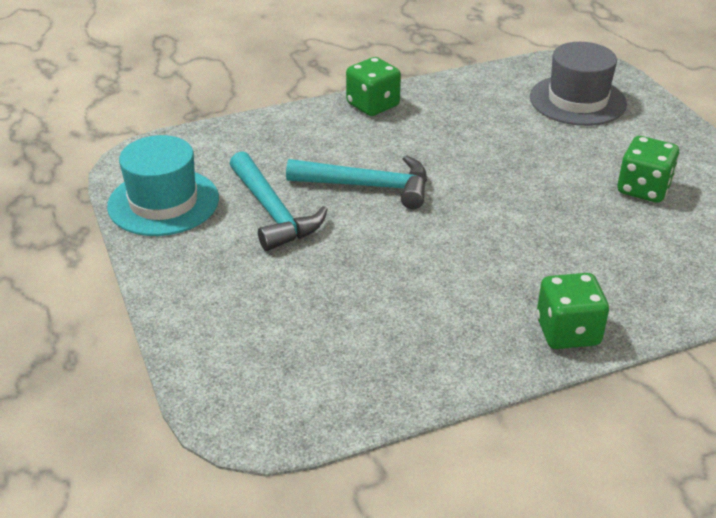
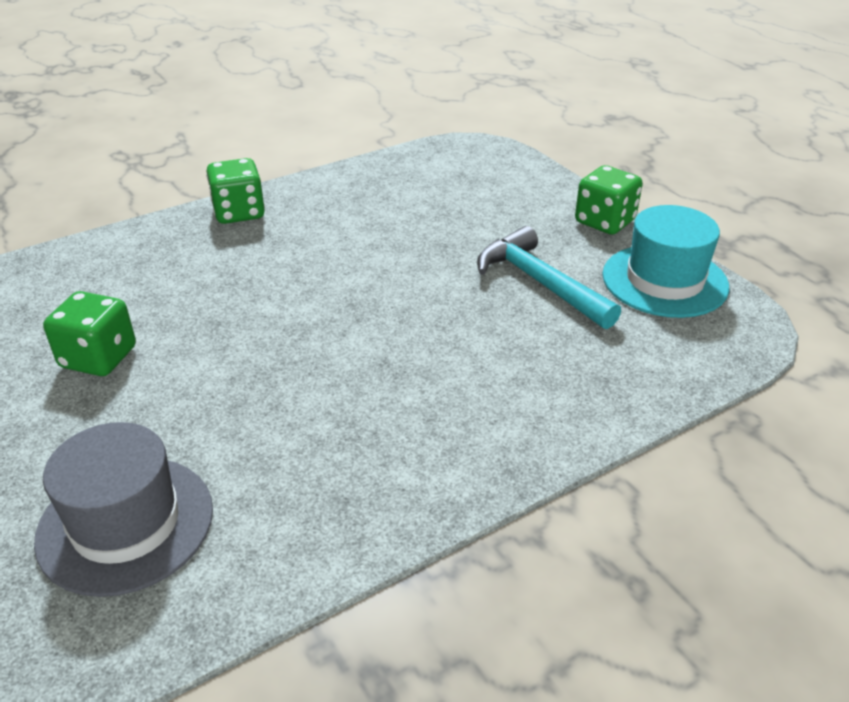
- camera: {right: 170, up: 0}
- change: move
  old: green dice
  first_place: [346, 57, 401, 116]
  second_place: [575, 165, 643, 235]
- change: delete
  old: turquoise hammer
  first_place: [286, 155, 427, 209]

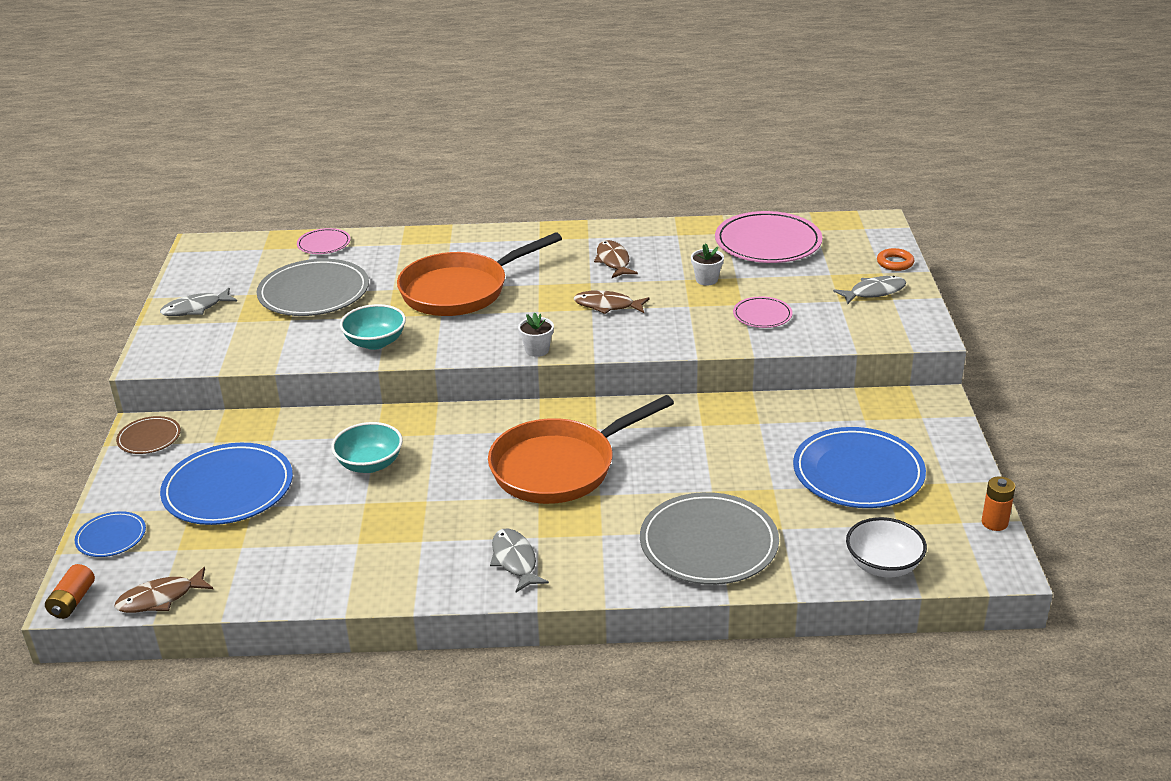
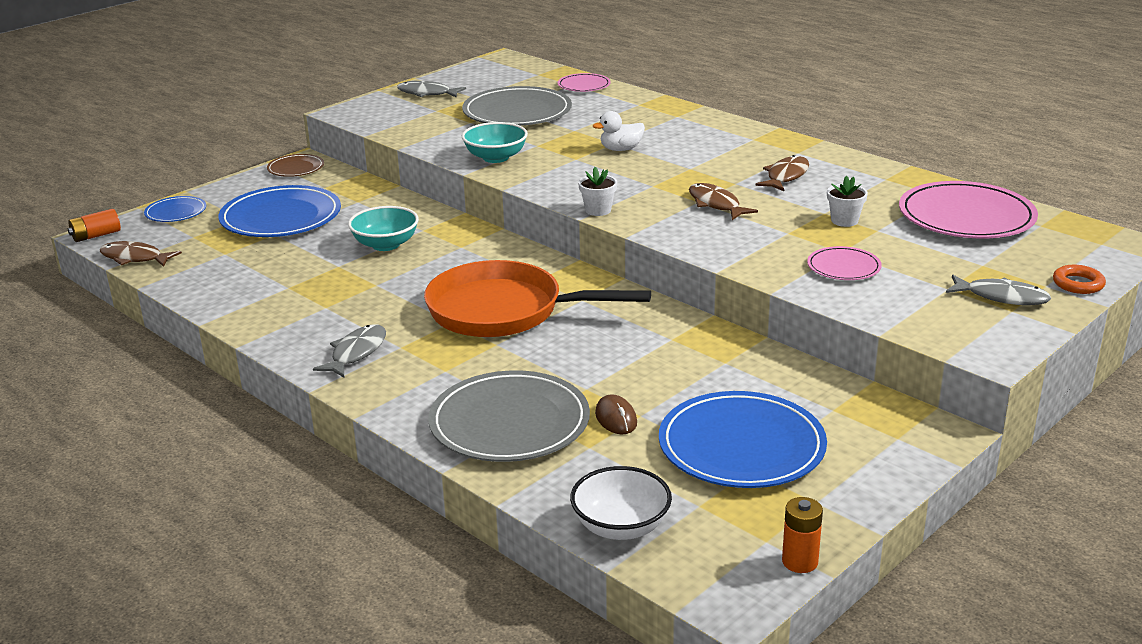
- camera: {right: 45, up: -5}
- change: replace
  old: orange pan
  new: white duck
  first_place: [397, 232, 562, 316]
  second_place: [593, 111, 645, 151]
- change: insert
  new: brown mouse
  second_place: [595, 394, 637, 434]

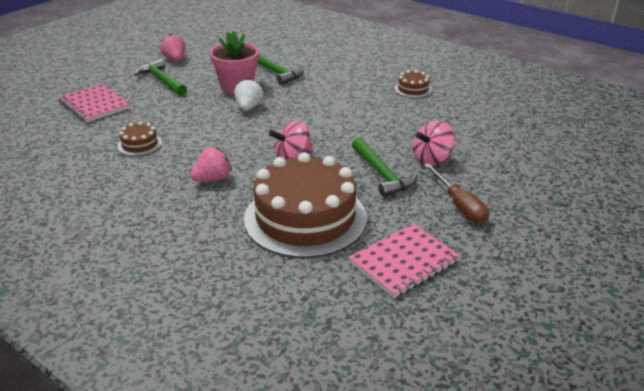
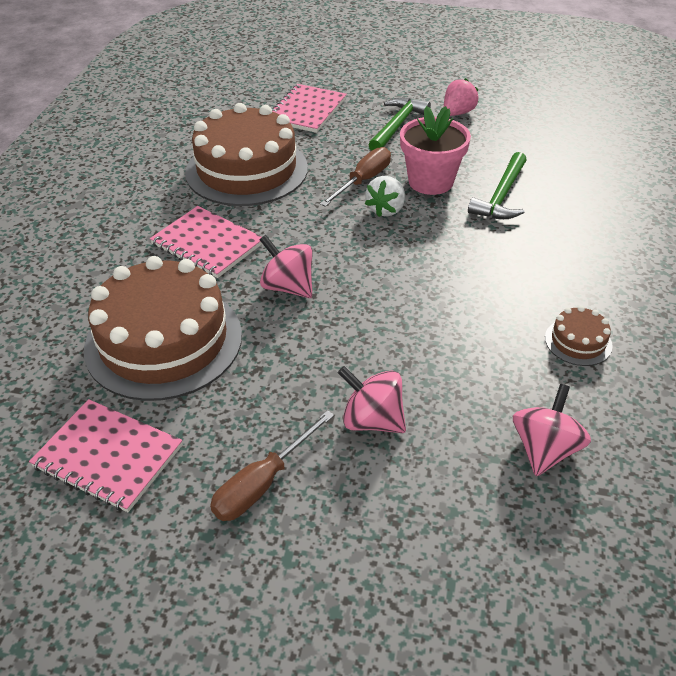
- camera: {right: 65, up: 10}
- change: replace
  old: pink strawberry
  new: pink notebook
  first_place: [191, 147, 232, 182]
  second_place: [150, 206, 262, 278]
- change: resize
  old: brown cake
  first_place: [117, 122, 162, 156]
  second_place: [185, 103, 308, 206]
  factor: 2.38
- change: insert
  new: brown screwdriver
  second_place: [320, 147, 391, 207]
- change: rotate
  old: white strawberry
  first_place: [235, 78, 264, 111]
  second_place: [365, 176, 405, 217]
  degrees: 135
- change: insert
  new: pink spinning top
  second_place: [513, 384, 591, 476]
- change: delete
  old: green hammer
  first_place: [352, 138, 418, 197]

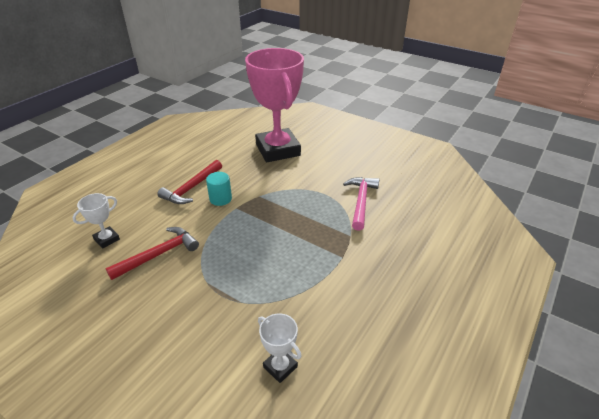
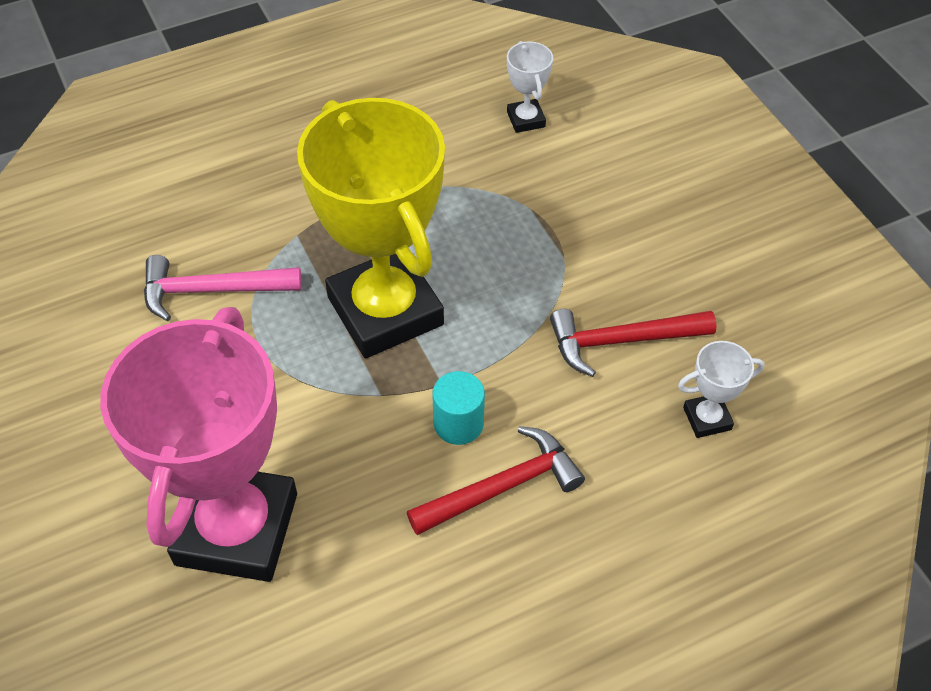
- camera: {right: -150, up: 15}
- change: rotate
  old: pink hammer
  first_place: [343, 177, 379, 231]
  second_place: [144, 255, 302, 321]
  degrees: 45
- change: insert
  new: yellow trophy
  second_place: [297, 98, 445, 358]

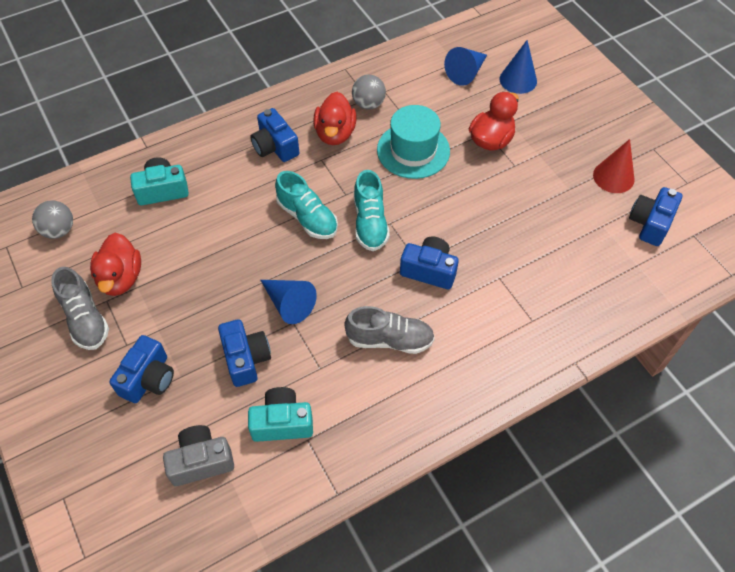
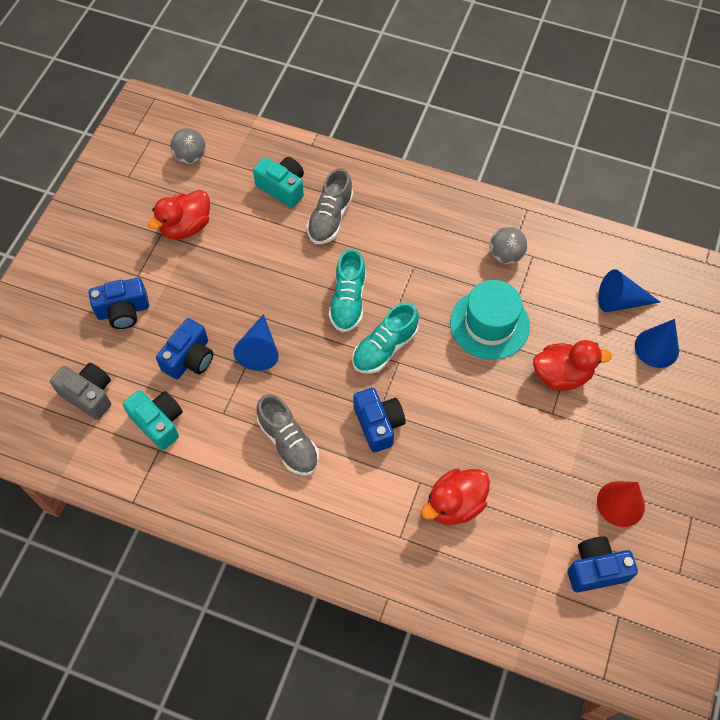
- camera: {right: 50, up: 5}
- change: move
  old: grey shoe
  first_place: [51, 267, 109, 350]
  second_place: [307, 168, 353, 244]
- change: move
  old: red duck
  first_place: [313, 92, 356, 145]
  second_place: [421, 468, 490, 525]
- change: delete
  old: blue camera
  first_place: [250, 108, 300, 162]

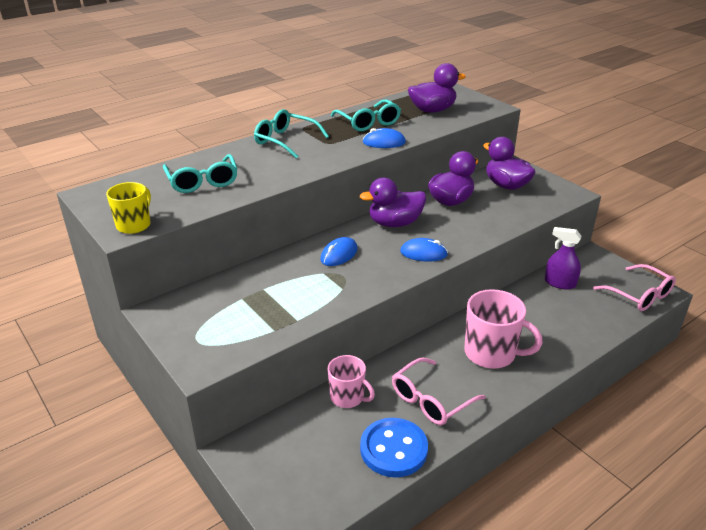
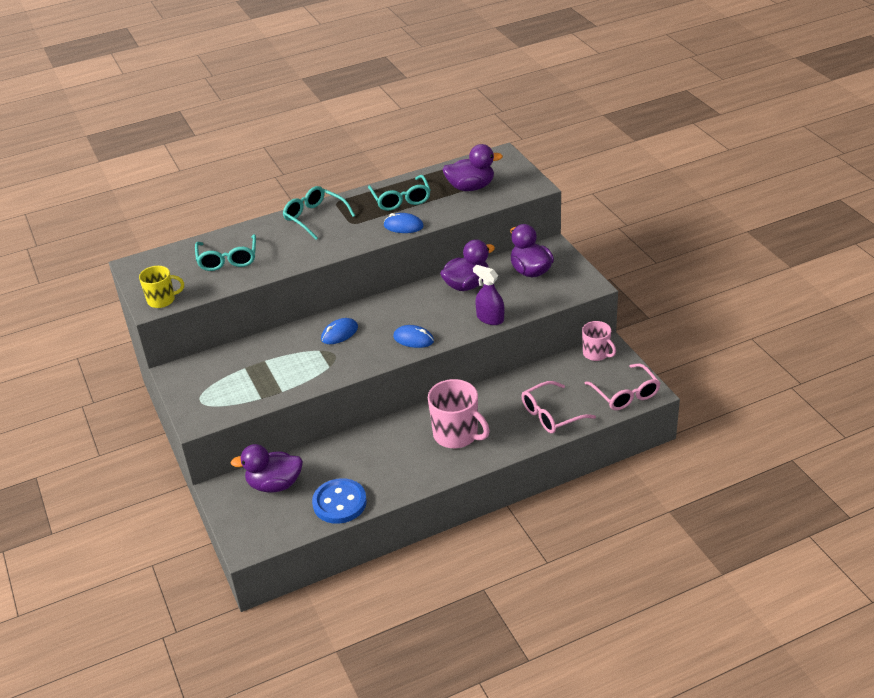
- camera: {right: 15, up: 5}
- change: rotate
  old: yellow mug
  first_place: [106, 182, 151, 234]
  second_place: [139, 266, 184, 308]
  degrees: 45
- change: move
  old: purple duck
  first_place: [360, 177, 426, 227]
  second_place: [231, 444, 303, 492]
- change: move
  old: purple spray bottle
  first_place: [545, 227, 582, 289]
  second_place: [473, 265, 504, 325]
- change: move
  old: pink glasses
  first_place: [392, 357, 486, 425]
  second_place: [521, 381, 596, 433]
- change: move
  old: pink mug
  first_place: [328, 355, 375, 408]
  second_place: [582, 321, 616, 361]

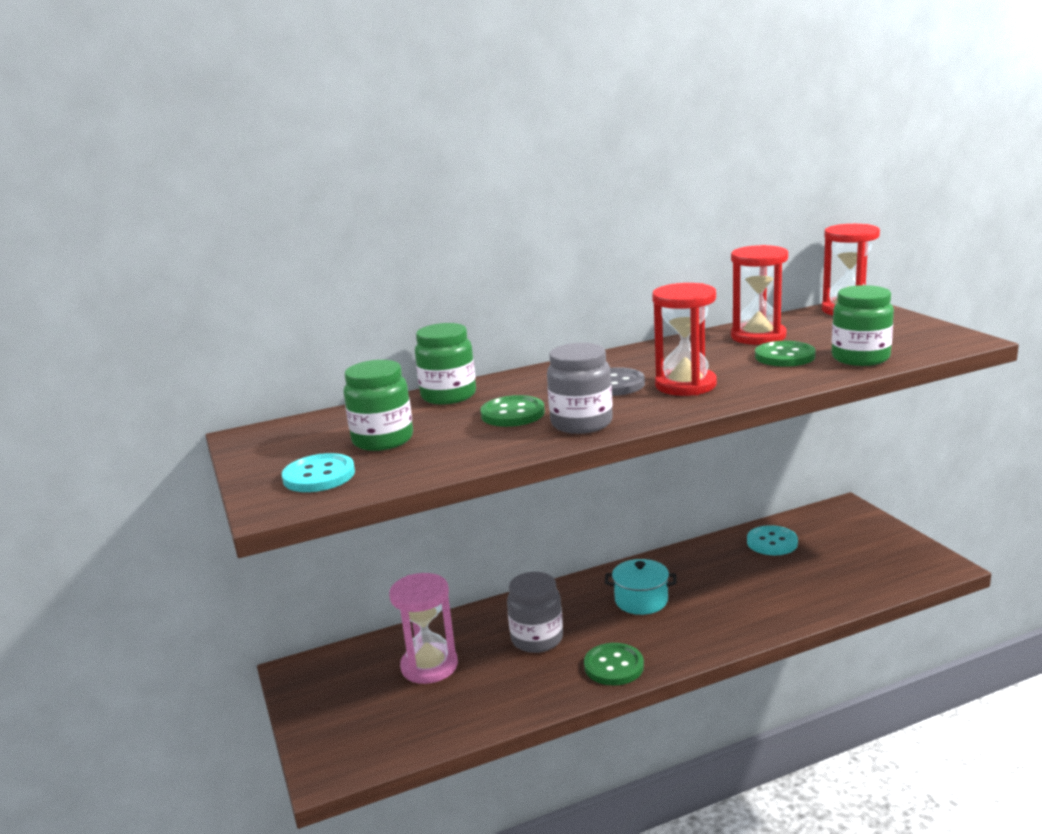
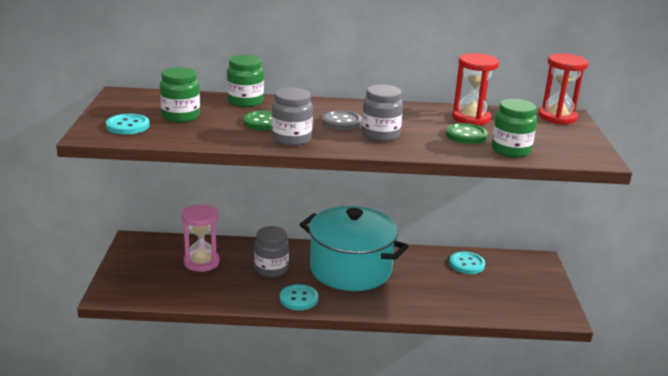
- camera: {right: 20, up: 5}
- change: recolor
  old: green button
  new: turquoise button
  first_place: [584, 643, 644, 686]
  second_place: [280, 284, 318, 310]
- change: resize
  old: turquoise pot
  first_place: [605, 559, 677, 615]
  second_place: [300, 206, 409, 291]
  factor: 2.3
- change: replace
  old: red hourglass
  new: grey jar
  first_place: [652, 283, 717, 396]
  second_place: [362, 84, 403, 142]

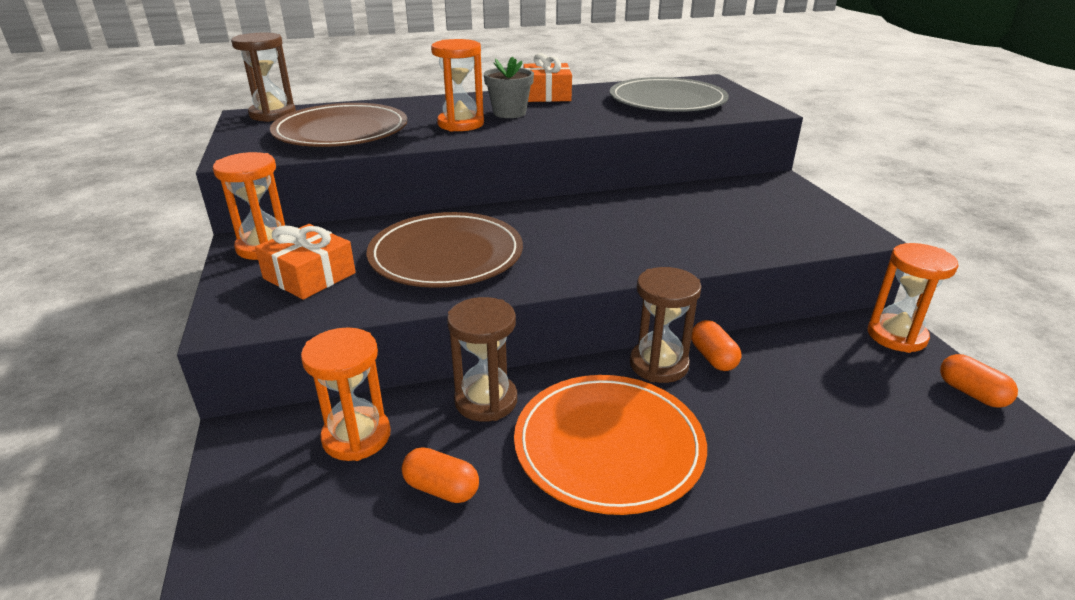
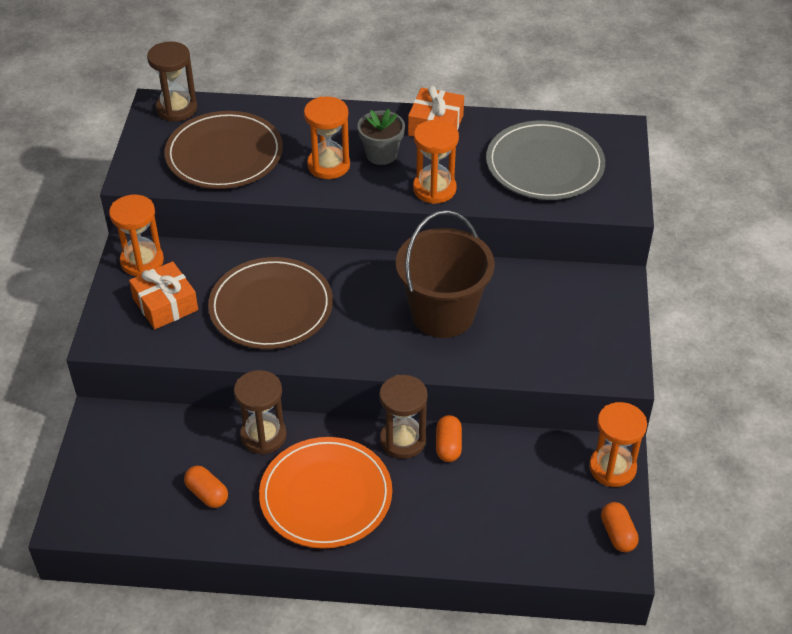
- camera: {right: 20, up: 15}
- change: insert
  new: brown bucket
  second_place: [396, 210, 494, 338]
- change: move
  old: orange hourglass
  first_place: [301, 327, 391, 461]
  second_place: [413, 120, 459, 204]

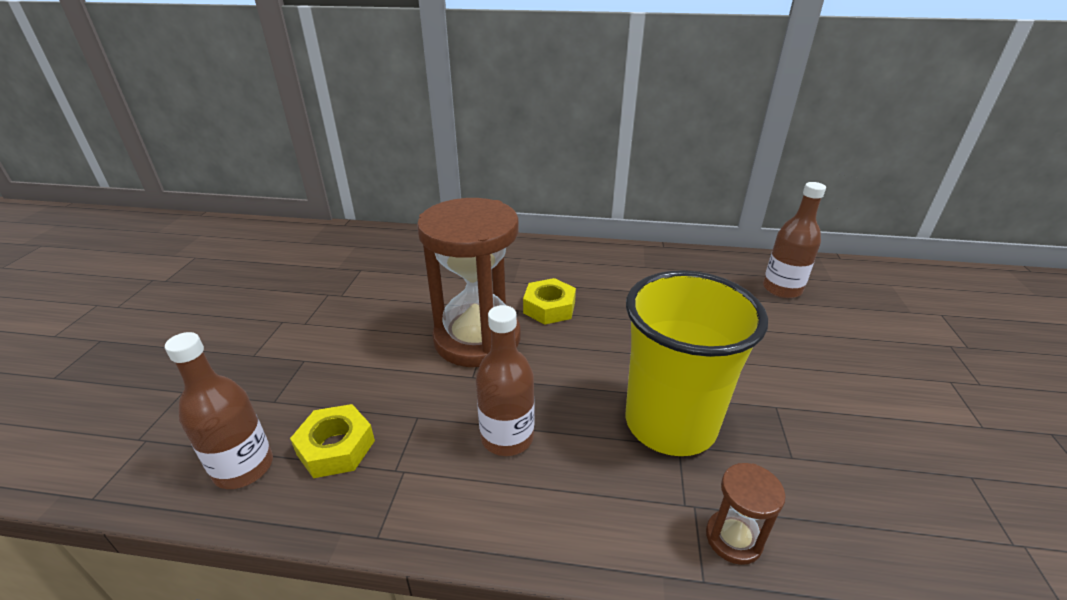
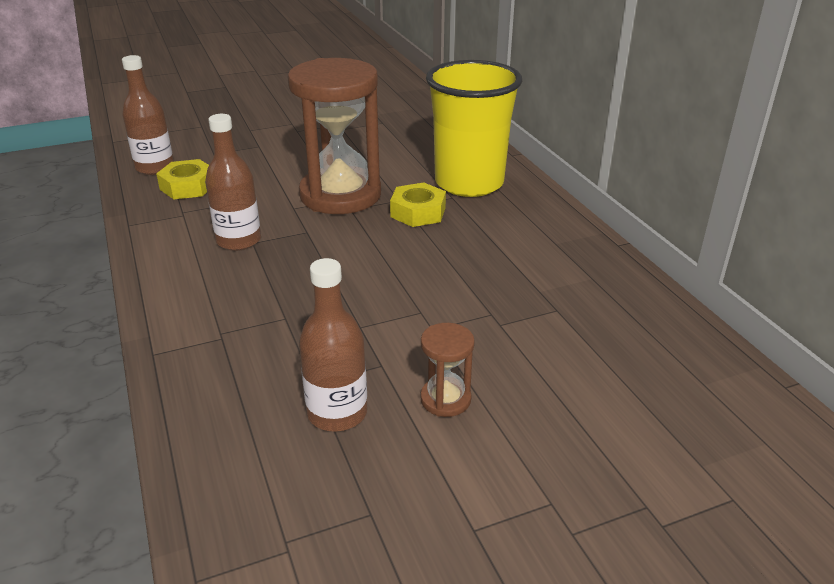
- camera: {right: 60, up: 0}
- change: move
  old: brown bottle
  first_place: [763, 182, 826, 298]
  second_place: [299, 258, 367, 432]
- change: move
  old: brown hourglass
  first_place: [706, 463, 786, 565]
  second_place: [420, 323, 475, 417]
- change: move
  old: yellow cup
  first_place: [626, 270, 768, 456]
  second_place: [426, 60, 522, 197]

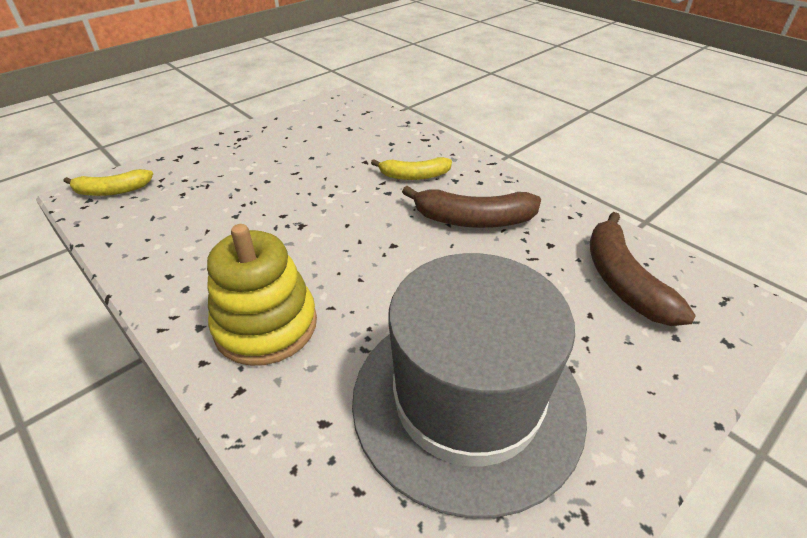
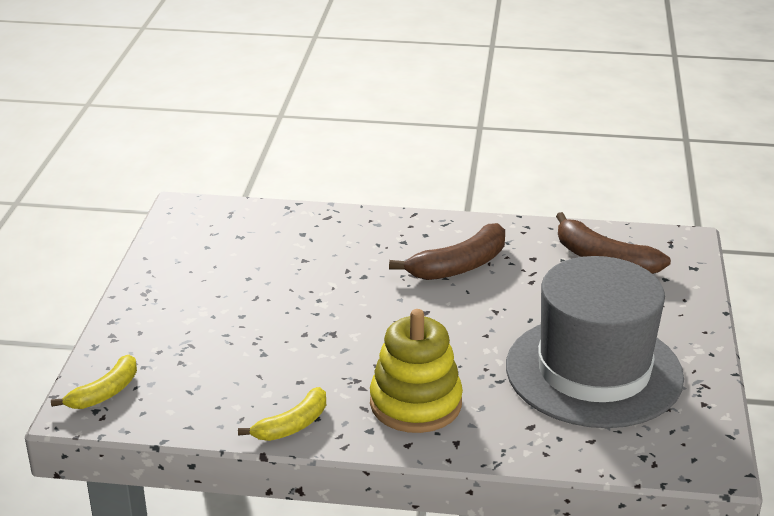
- camera: {right: -40, up: -10}
- change: move
  old: yellow banana
  first_place: [371, 157, 452, 180]
  second_place: [238, 387, 326, 441]

